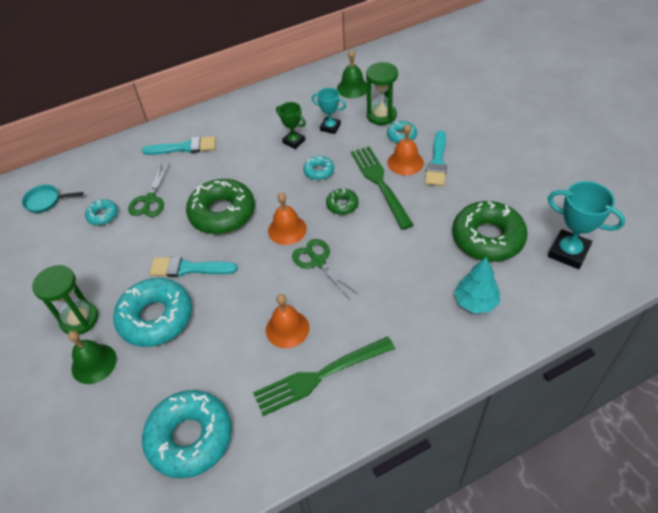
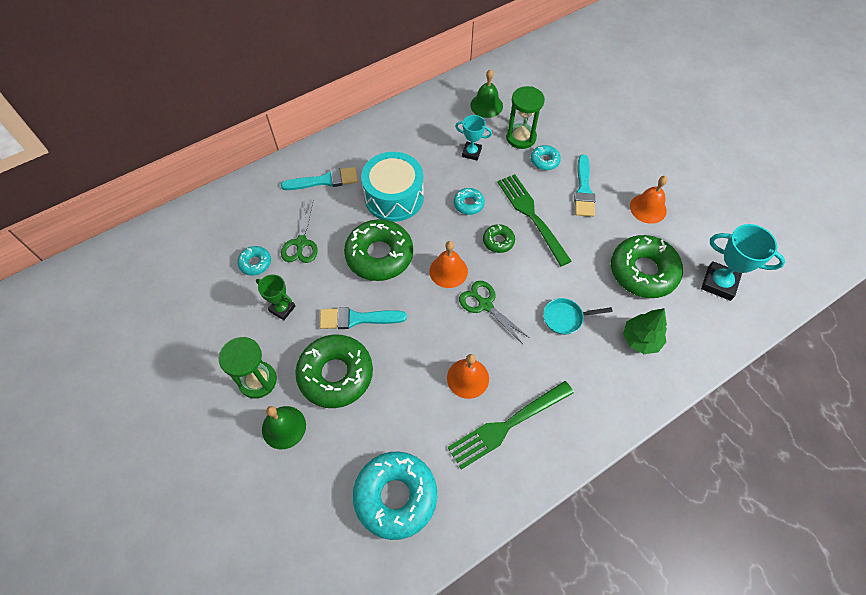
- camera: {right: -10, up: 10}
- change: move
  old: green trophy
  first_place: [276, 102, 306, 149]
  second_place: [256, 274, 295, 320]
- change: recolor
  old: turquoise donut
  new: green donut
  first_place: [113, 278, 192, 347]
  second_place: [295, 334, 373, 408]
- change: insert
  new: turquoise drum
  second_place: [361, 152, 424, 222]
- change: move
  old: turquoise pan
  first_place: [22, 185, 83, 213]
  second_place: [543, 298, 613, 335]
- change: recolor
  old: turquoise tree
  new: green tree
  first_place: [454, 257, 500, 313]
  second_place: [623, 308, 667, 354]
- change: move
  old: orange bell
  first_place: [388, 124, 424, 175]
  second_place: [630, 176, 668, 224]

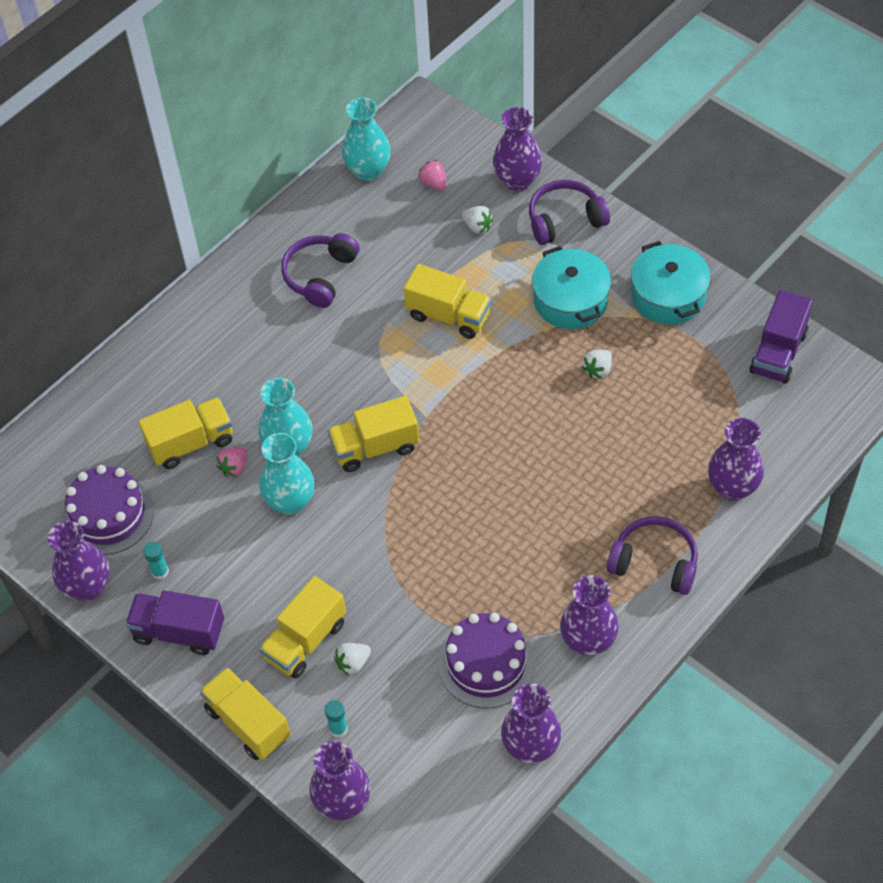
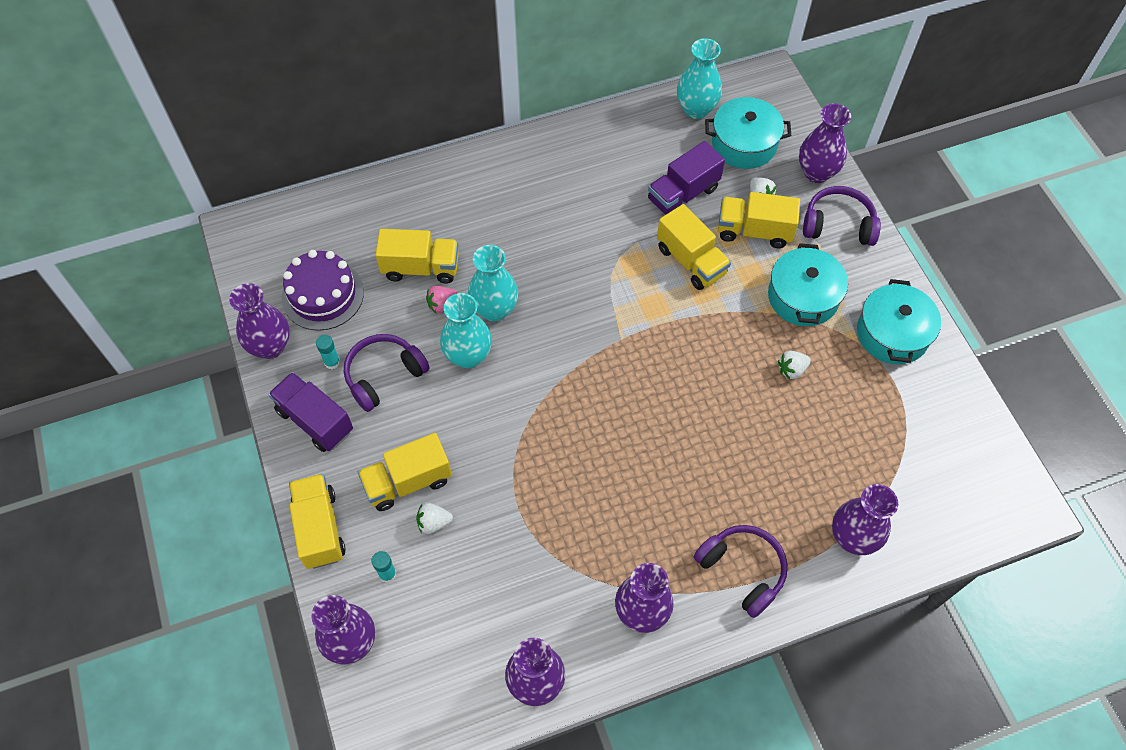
- camera: {right: 25, up: 5}
- change: move
  old: purple headphones
  first_place: [281, 233, 360, 308]
  second_place: [344, 334, 430, 412]
- change: move
  old: purple truck
  first_place: [750, 290, 813, 384]
  second_place: [648, 141, 725, 214]
- change: replace
  old: pink strawberry
  new: turquoise pot
  first_place: [418, 160, 446, 191]
  second_place: [705, 97, 791, 169]
- change: move
  old: yellow truck
  first_place: [327, 396, 419, 472]
  second_place: [718, 192, 800, 248]
- change: delete
  old: purple cake
  first_place: [438, 613, 535, 708]

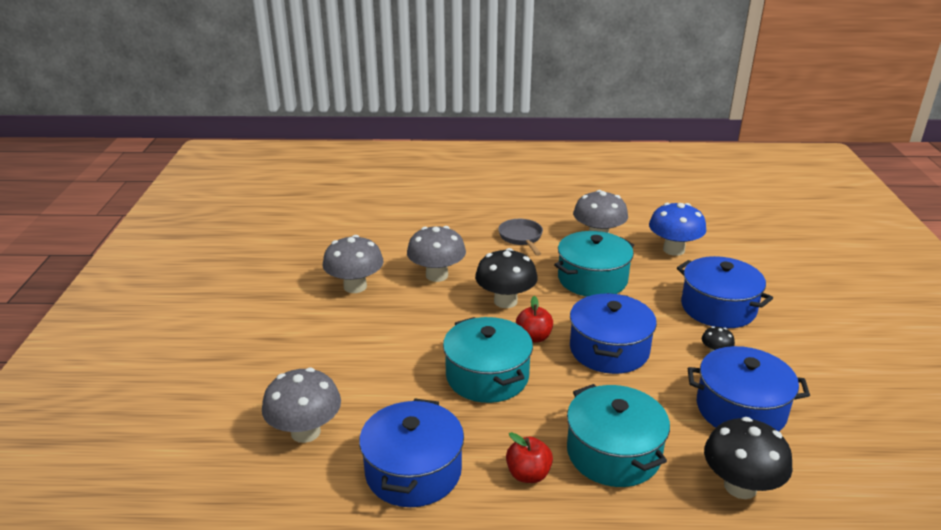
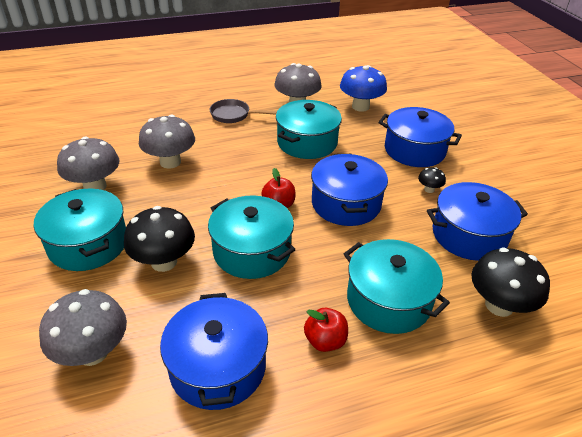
- camera: {right: -20, up: 10}
- change: insert
  new: turquoise pot
  second_place: [34, 189, 126, 271]
- change: move
  old: black mushroom
  first_place: [475, 248, 538, 308]
  second_place: [124, 206, 195, 272]
- change: rotate
  old: grey pan
  first_place: [498, 219, 543, 256]
  second_place: [210, 99, 277, 123]
  degrees: -45

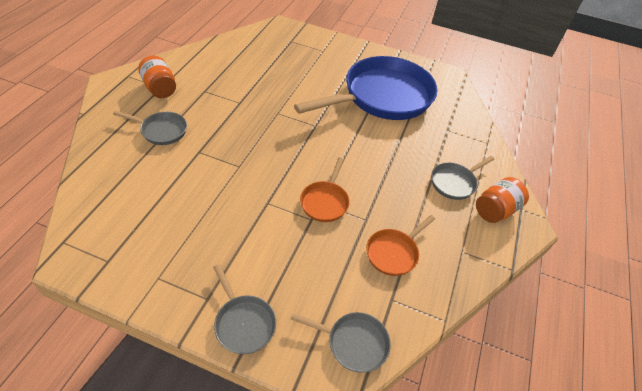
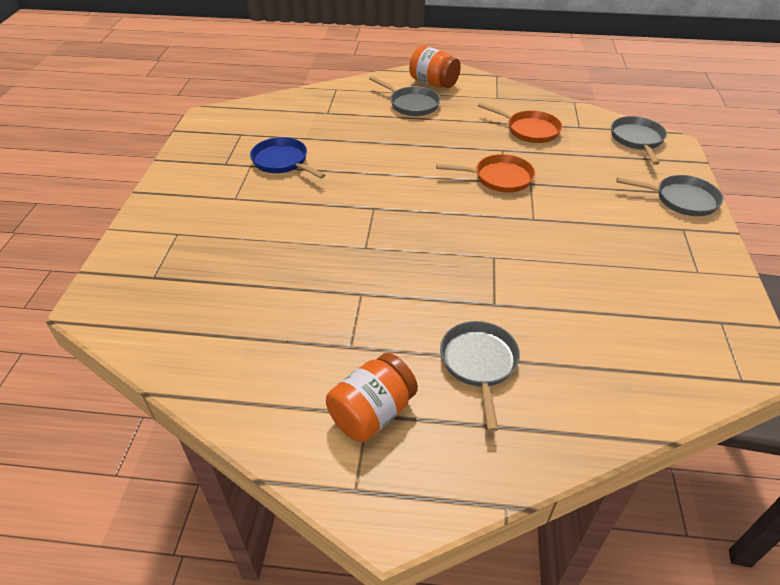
- camera: {right: -100, up: -5}
- change: resize
  old: blue pan
  first_place: [294, 56, 437, 120]
  second_place: [250, 137, 325, 179]
  factor: 0.43
- change: rotate
  old: grey pan
  first_place: [213, 264, 276, 354]
  second_place: [616, 175, 723, 216]
  degrees: 60

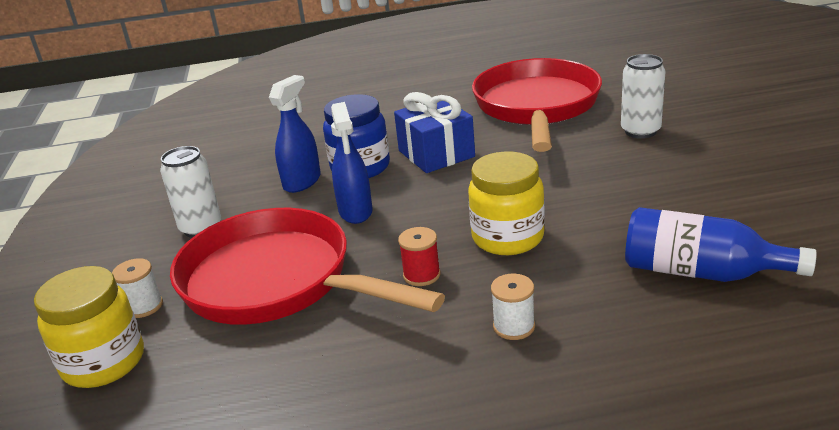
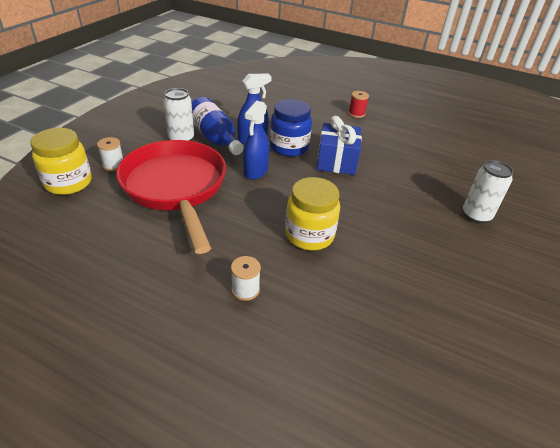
- camera: {right: 30, up: 10}
- change: move
  old: blue bottle
  first_place: [625, 207, 817, 282]
  second_place: [192, 97, 244, 155]
- change: move
  old: red spool
  first_place: [398, 227, 440, 286]
  second_place: [348, 91, 369, 118]
- change: delete
  old: red pan
  first_place: [472, 58, 602, 152]

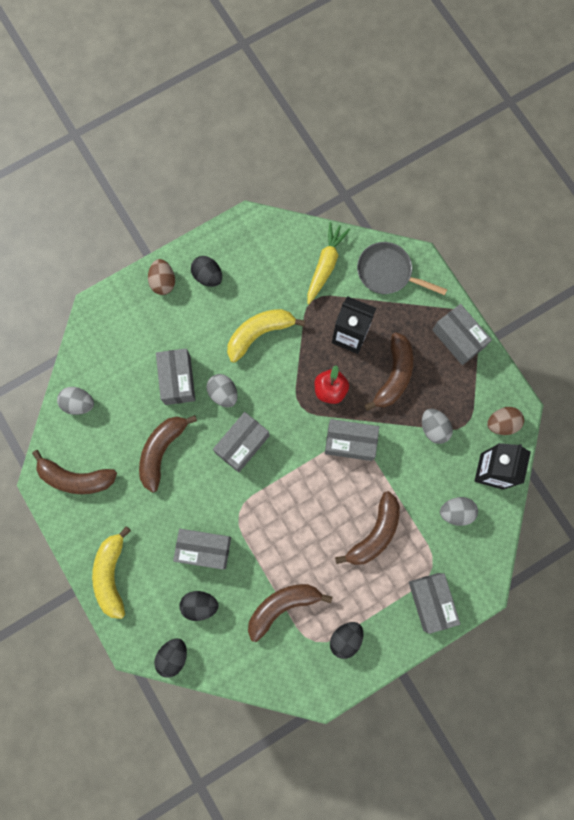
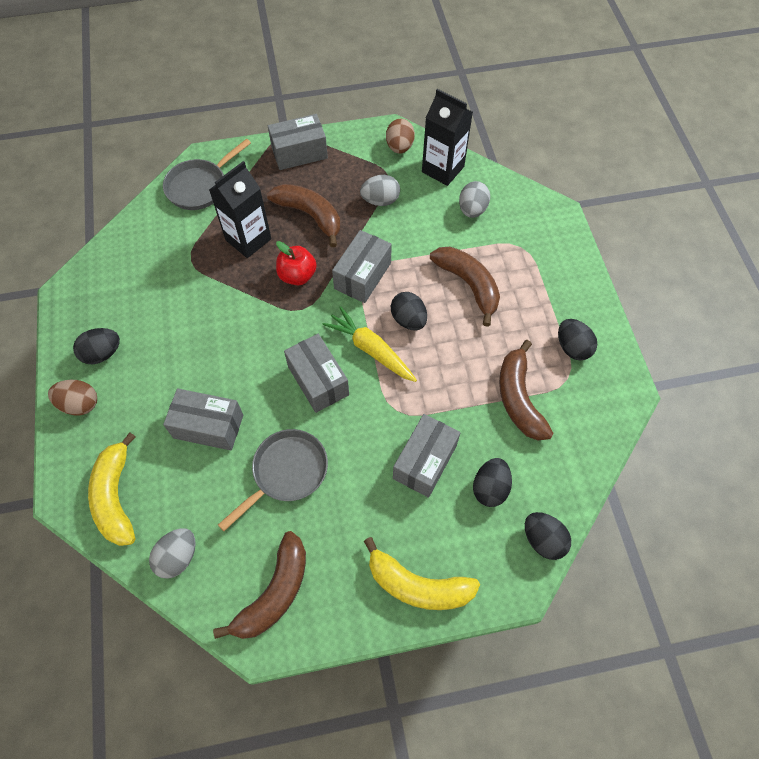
- camera: {right: -70, up: -15}
- change: move
  old: yellow banana
  first_place: [227, 309, 305, 363]
  second_place: [88, 432, 136, 546]
- change: replace
  old: brown banana
  new: grey pan
  first_place: [139, 415, 197, 493]
  second_place: [218, 429, 328, 531]
- change: move
  old: yellow carrot
  first_place: [308, 222, 350, 304]
  second_place: [323, 306, 417, 382]
- change: insert
  new: black egg
  second_place: [391, 292, 427, 330]
- change: delete
  old: grey egg
  first_place: [207, 374, 238, 407]
- change: delete
  old: grey box
  first_place: [409, 573, 460, 634]

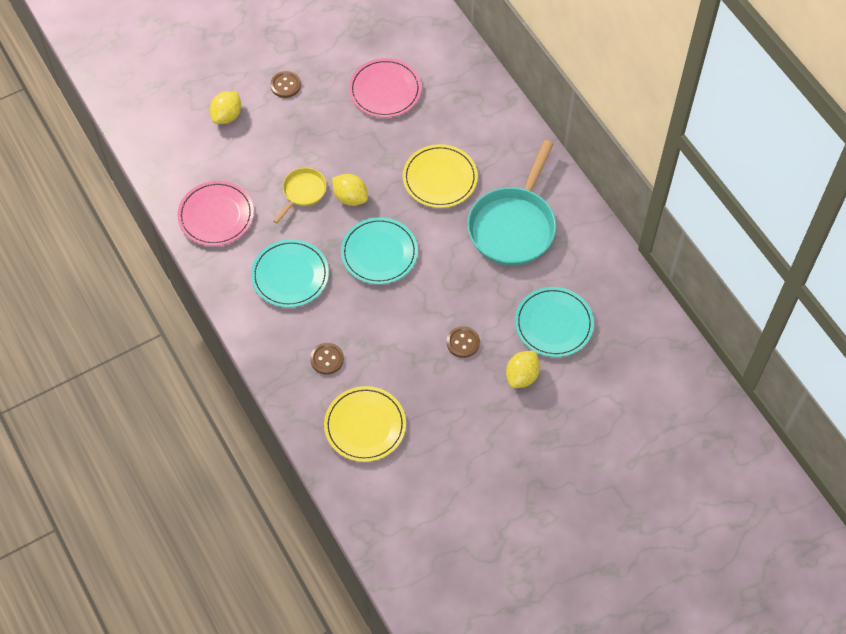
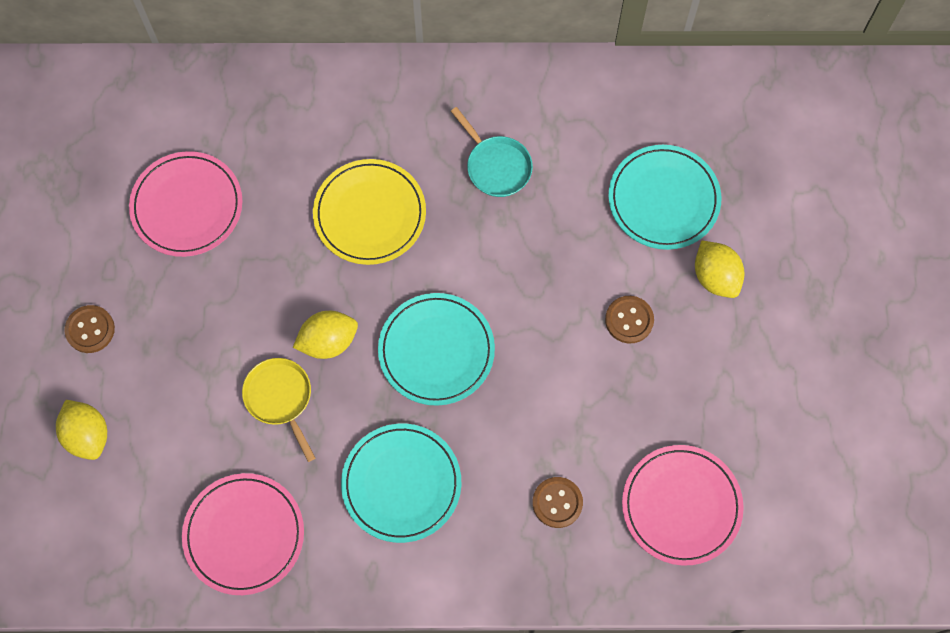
- camera: {right: -60, up: 10}
- change: resize
  old: turquoise pan
  first_place: [467, 140, 556, 266]
  second_place: [451, 107, 533, 197]
  factor: 0.5
- change: recolor
  old: yellow plate
  new: pink plate
  first_place: [324, 386, 406, 462]
  second_place: [622, 445, 744, 565]

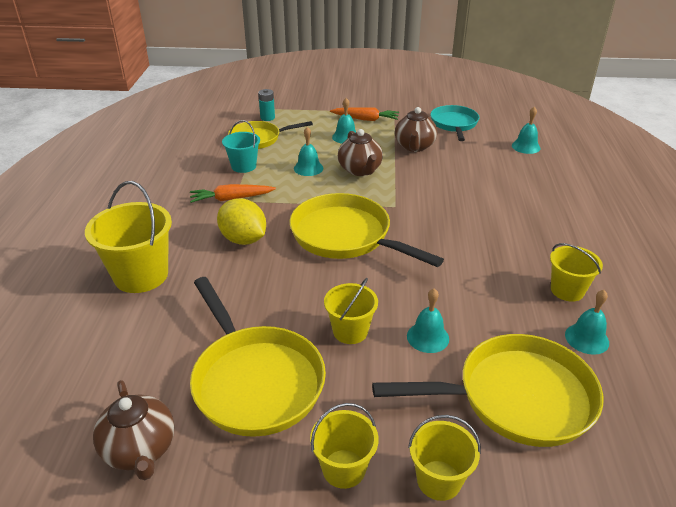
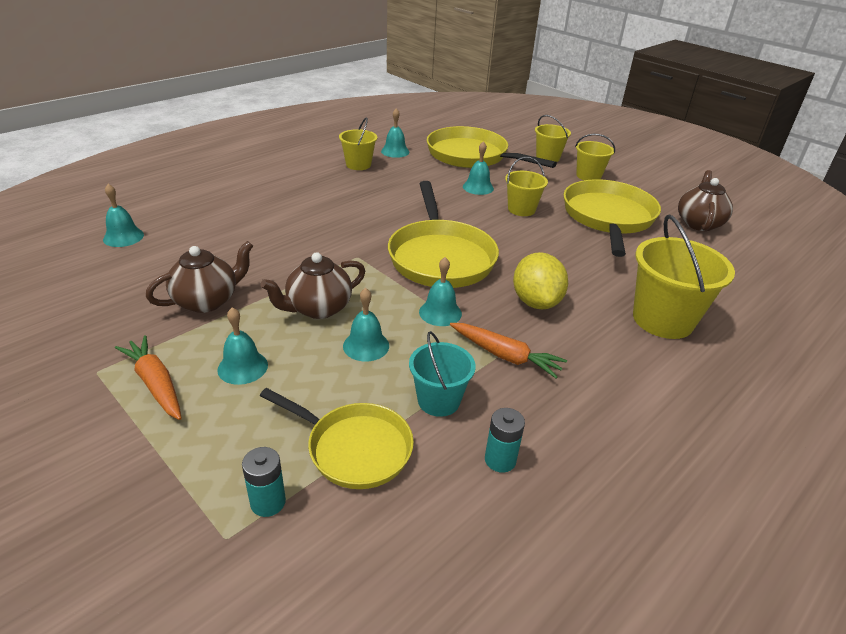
- camera: {right: -140, up: 0}
- change: rotate
  old: brown teapot
  first_place: [338, 129, 383, 176]
  second_place: [260, 252, 365, 319]
  degrees: -150
- change: insert
  new: turquoise bell
  second_place: [419, 257, 462, 326]
- change: insert
  new: turquoise battery
  second_place: [485, 408, 525, 473]
- change: delete
  old: turquoise pan
  first_place: [430, 105, 479, 141]

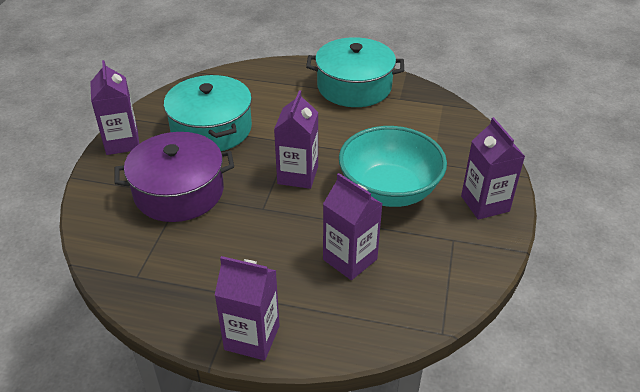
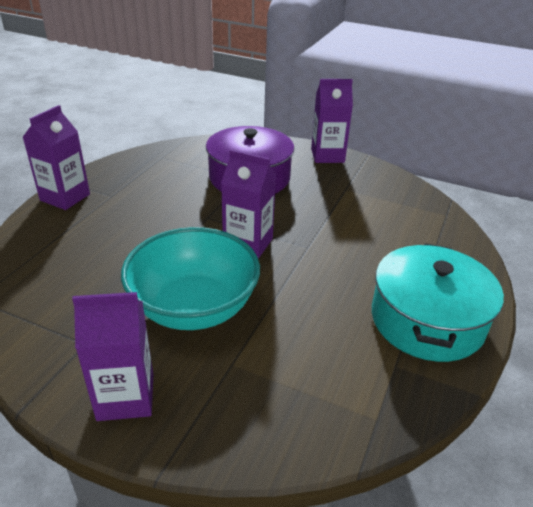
- camera: {right: 100, up: -5}
- change: delete
  old: turquoise pot
  first_place: [164, 75, 252, 151]
- change: delete
  old: purple carton
  first_place: [323, 173, 383, 280]

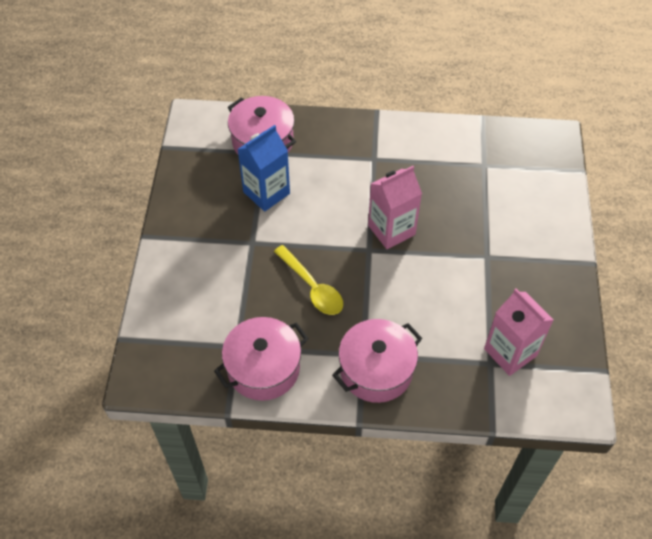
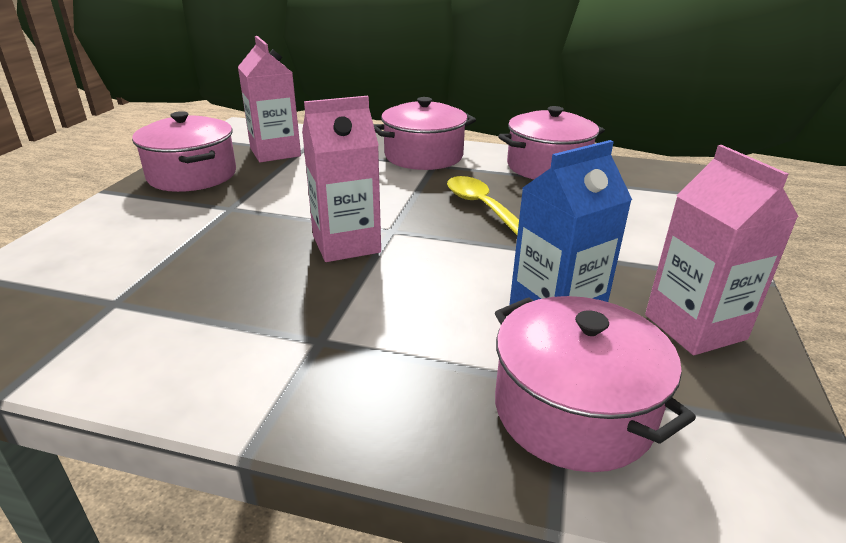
- camera: {right: -170, up: -25}
- change: insert
  new: pink pot
  second_place: [132, 111, 236, 192]
- change: insert
  new: pink carton
  second_place: [645, 145, 799, 355]

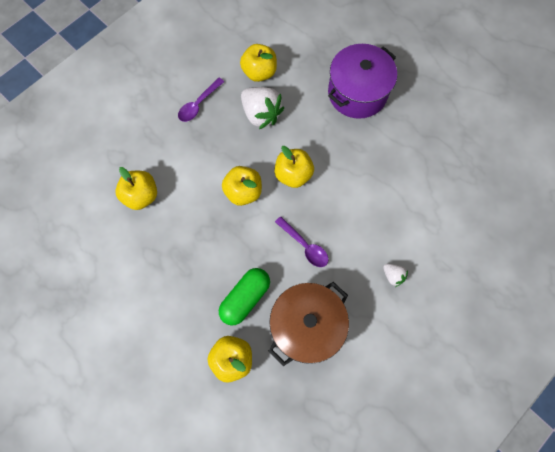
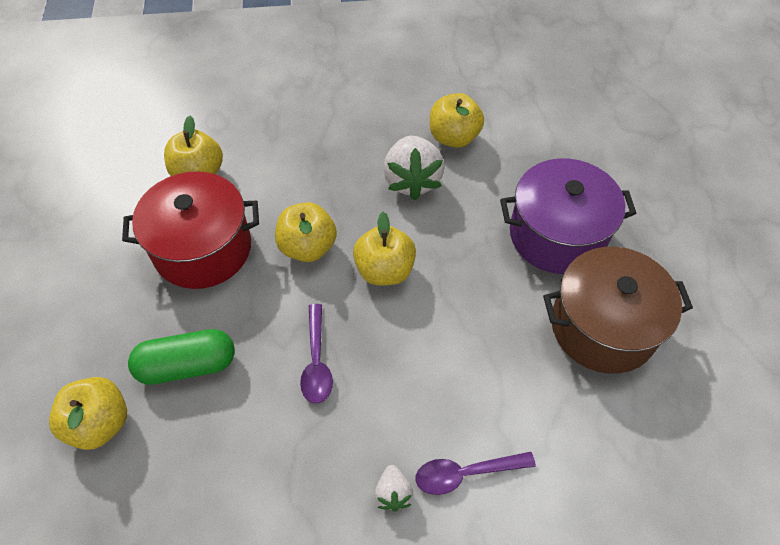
- camera: {right: 40, up: -15}
- change: insert
  new: red pot
  second_place: [122, 171, 259, 289]
- change: move
  old: purple spoon
  first_place: [178, 78, 224, 122]
  second_place: [416, 452, 536, 495]
- change: move
  old: brown pot
  first_place: [268, 282, 349, 366]
  second_place: [543, 247, 693, 373]

